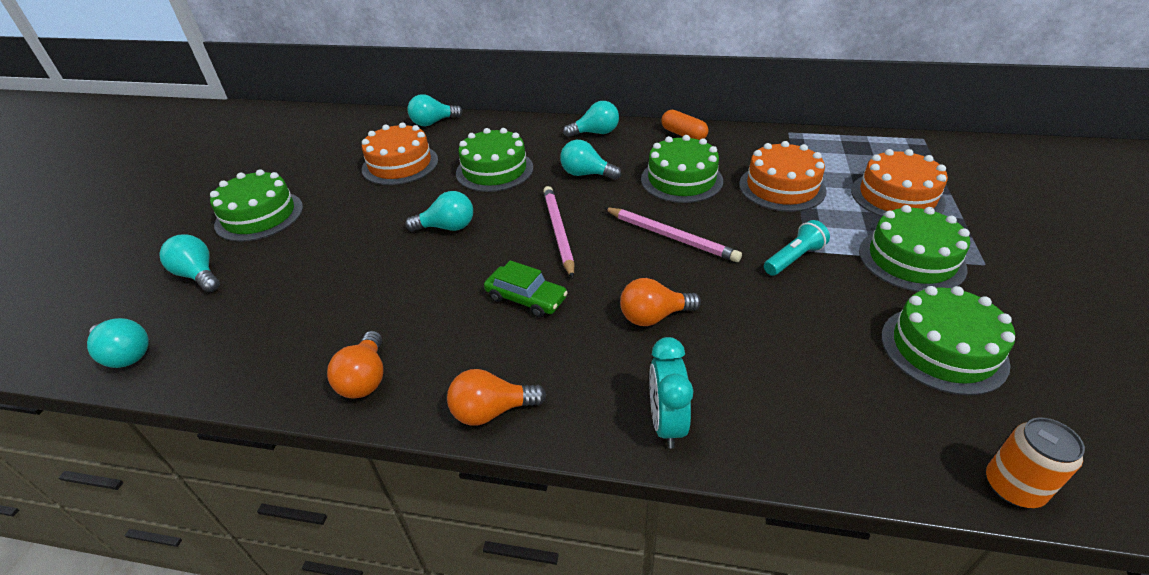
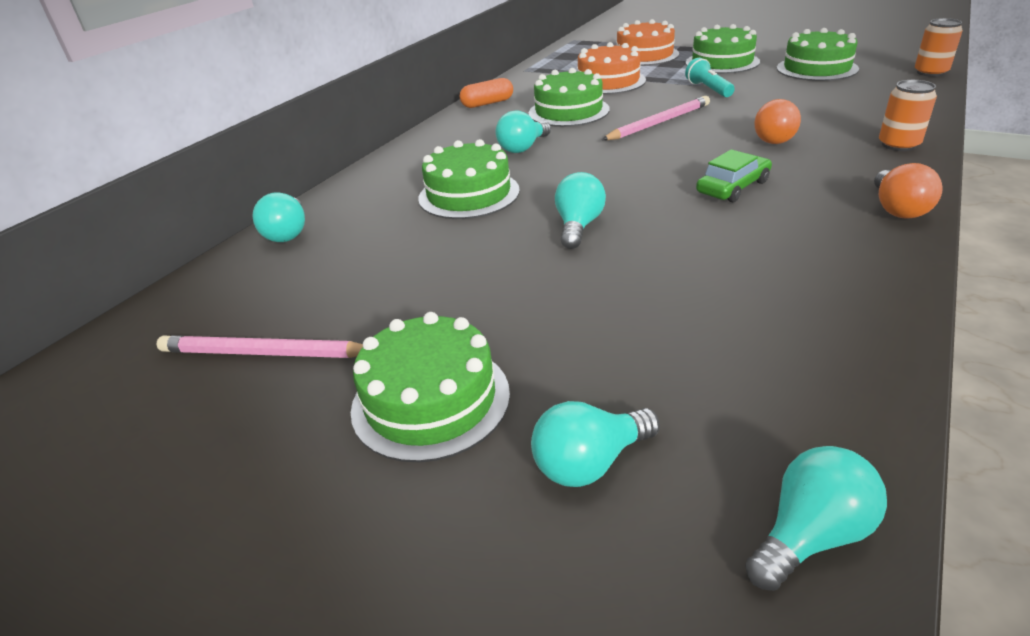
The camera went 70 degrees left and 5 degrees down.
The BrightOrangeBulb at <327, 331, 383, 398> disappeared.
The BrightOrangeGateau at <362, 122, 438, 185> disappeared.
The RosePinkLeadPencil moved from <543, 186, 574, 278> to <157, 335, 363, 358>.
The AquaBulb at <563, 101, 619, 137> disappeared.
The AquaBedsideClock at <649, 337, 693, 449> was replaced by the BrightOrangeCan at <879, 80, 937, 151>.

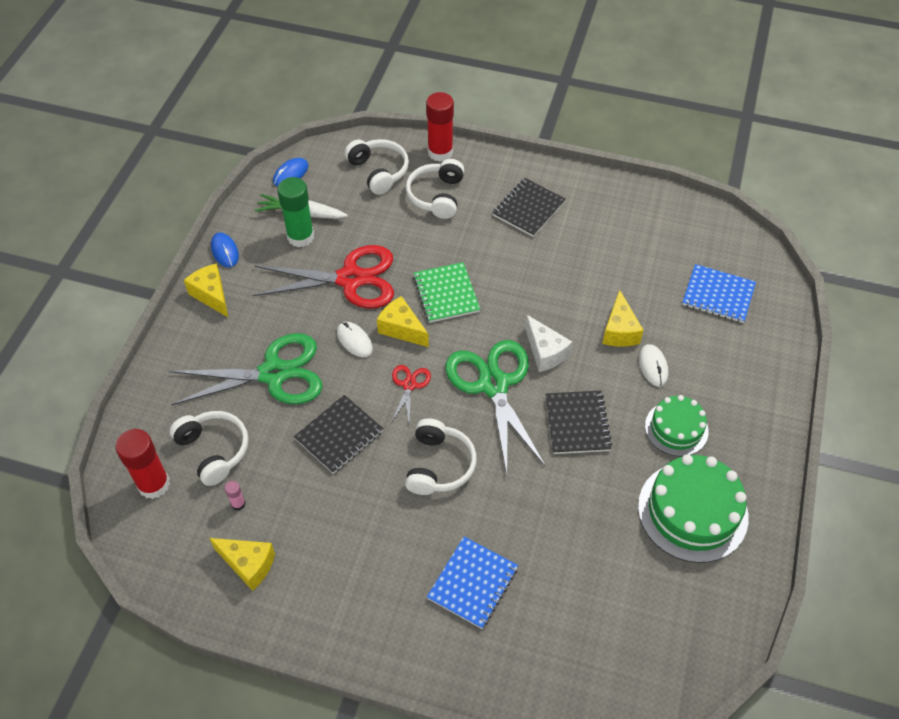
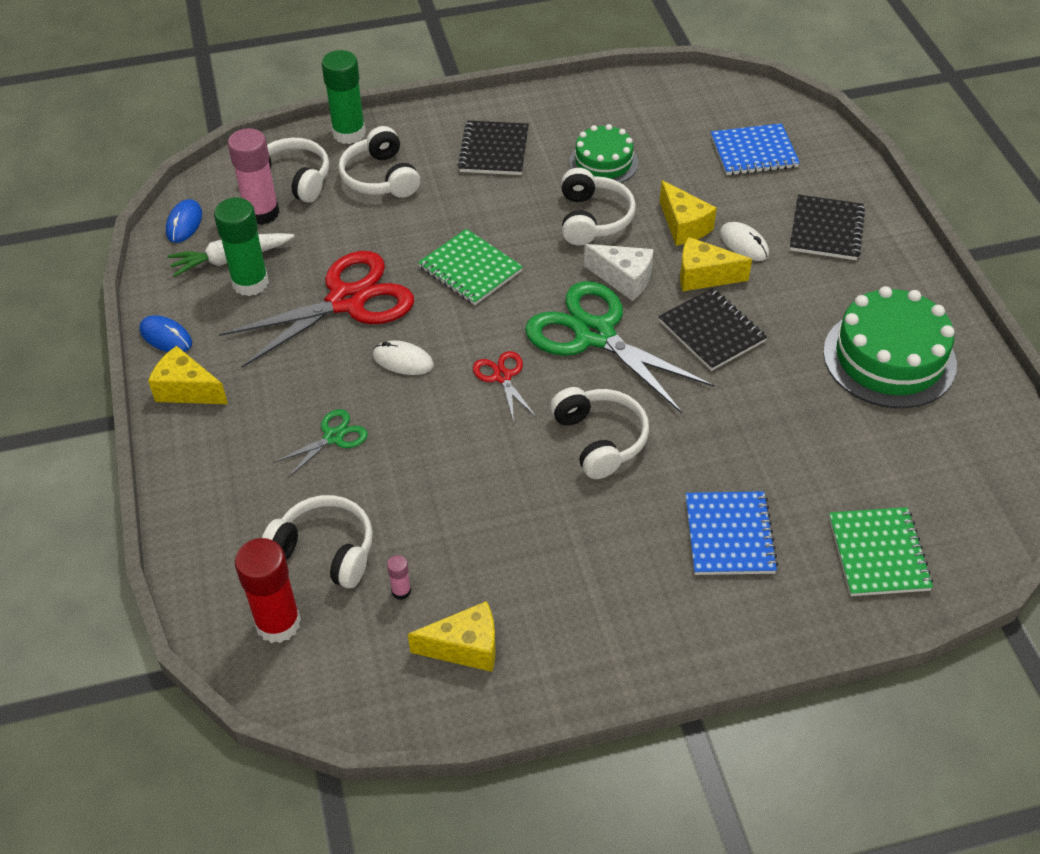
The camera went 30 degrees left and 5 degrees down.
The EmeraldShears at <169, 333, 322, 405> changed to 0.46 times the size.
The BlackNotebook moved from <294, 395, 383, 474> to <790, 194, 865, 260>.
The GoldenPieceOfCheese moved from <377, 296, 429, 347> to <680, 237, 752, 291>.
The ScarletStickOfGlue at <426, 92, 454, 162> became the EmeraldStickOfGlue at <321, 50, 366, 144>.
The EmeraldGateau moved from <645, 395, 709, 456> to <569, 124, 639, 183>.
The RosePinkStickOfGlue at <228, 128, 280, 225> appeared.
The PureWhiteHeadphones at <561, 168, 636, 245> appeared.
The EmeraldNotebook at <829, 507, 933, 596> appeared.

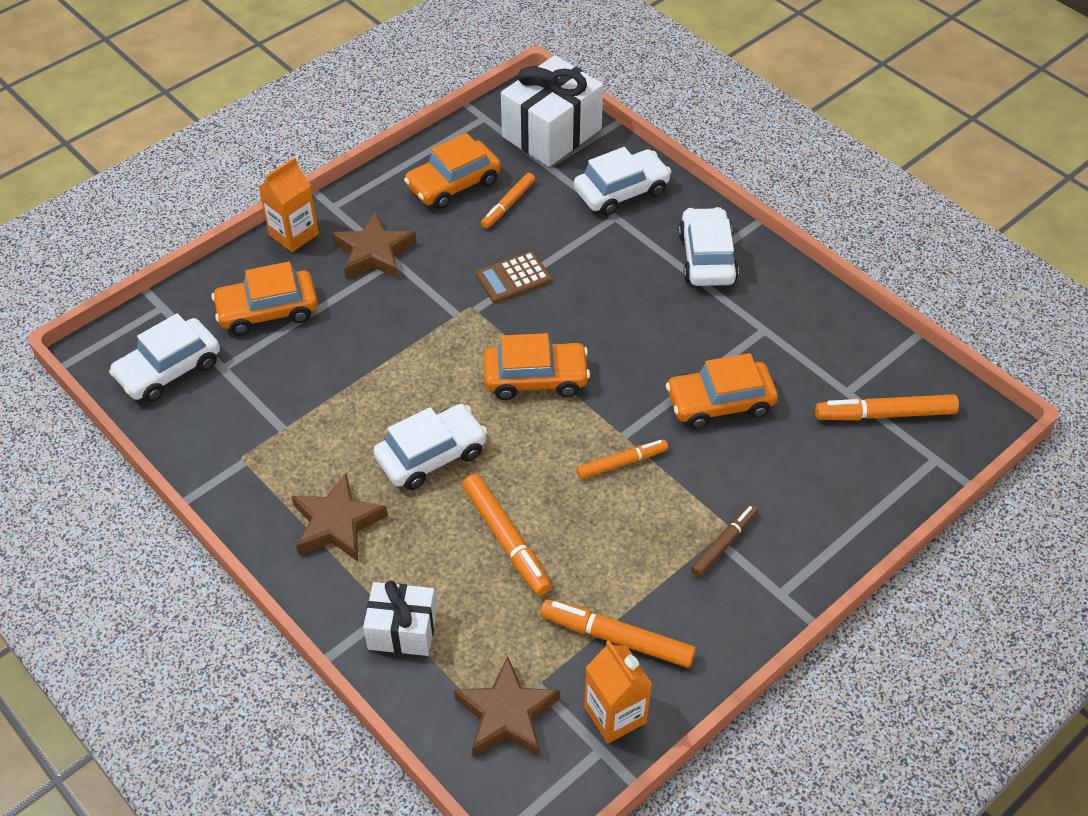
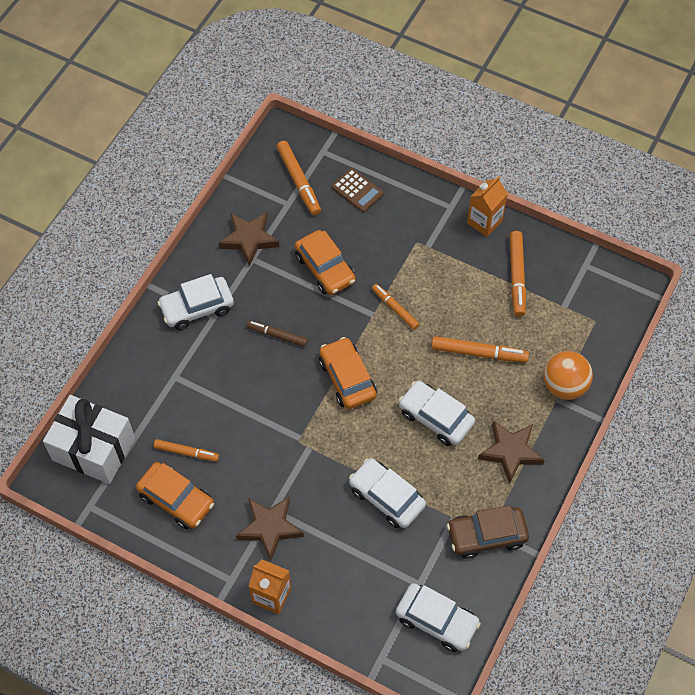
The camera went 110 degrees left and 10 degrees up.
The BrightOrangeToyCar at <211, 262, 318, 336> disappeared.
The PureWhiteGift at <363, 581, 437, 656> was replaced by the BrightOrangeBall at <544, 351, 593, 400>.
The DarkBrownFivePointedStar moved from <454, 656, 560, 757> to <219, 212, 279, 266>.
The BrightOrangeMarkerPen at <463, 474, 552, 596> turned 60 degrees clockwise.
The DarkBrownAddingMachine moved from <476, 251, 552, 303> to <331, 168, 384, 213>.
The PureWhiteToyCar moved from <574, 147, 671, 216> to <349, 458, 426, 528>.
The BrightOrangeMilkCarton moved from <584, 640, 652, 743> to <467, 176, 508, 237>.
The DarkBrownMarkerPen moved from <691, 504, 758, 577> to <246, 321, 308, 347>.
The DarkBrownToyCar at <447, 505, 529, 559> appeared.

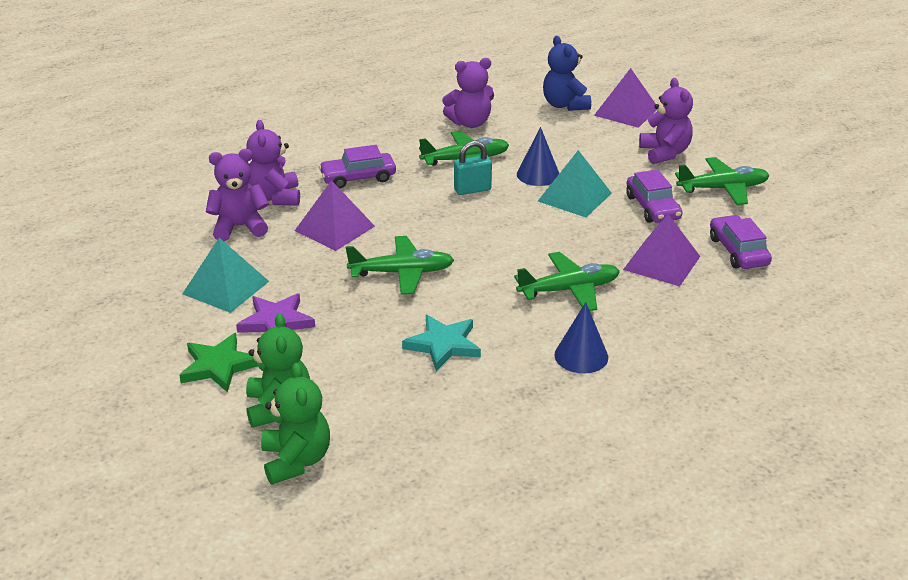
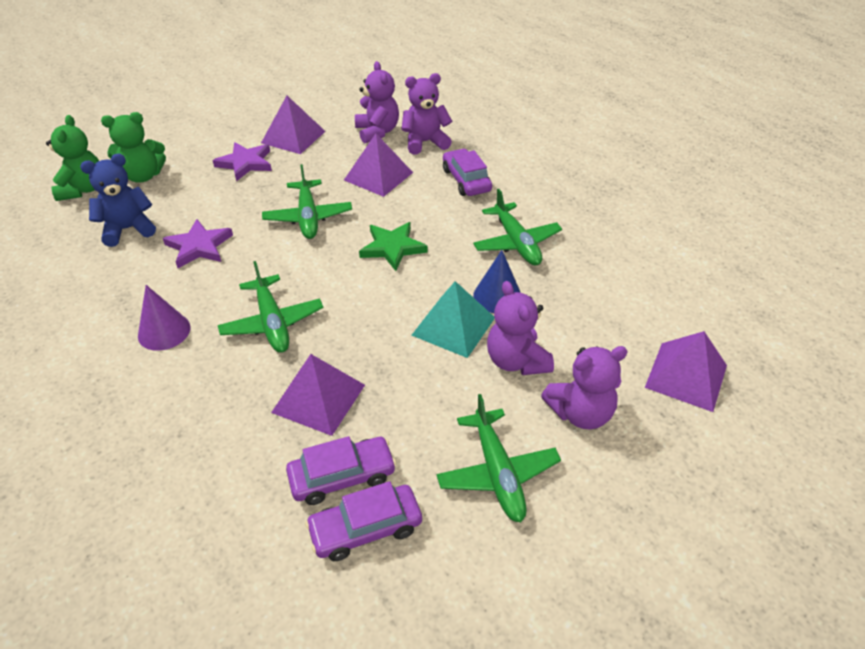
The camera went 85 degrees right and 10 degrees up.
The EmeraldFivePointedStar moved from <179, 333, 258, 392> to <359, 222, 428, 271>.
The AquaSolidPyramid at <182, 238, 269, 313> became the VioletSolidPyramid at <261, 96, 326, 154>.
The EmeraldTeddy at <261, 363, 330, 485> turned 75 degrees counterclockwise.
The AquaFivePointedStar at <402, 315, 481, 371> became the VioletFivePointedStar at <163, 219, 233, 268>.
The VioletTeddy moved from <442, 58, 494, 128> to <487, 281, 554, 375>.
The AquaPadlock at <454, 141, 492, 195> disappeared.
The RoyalBlueTeddy moved from <543, 36, 591, 111> to <80, 153, 156, 247>.
The RoyalBlueCone at <555, 302, 608, 374> became the VioletCone at <138, 285, 191, 351>.
The VioletToyCar moved from <626, 170, 682, 223> to <305, 481, 422, 561>.

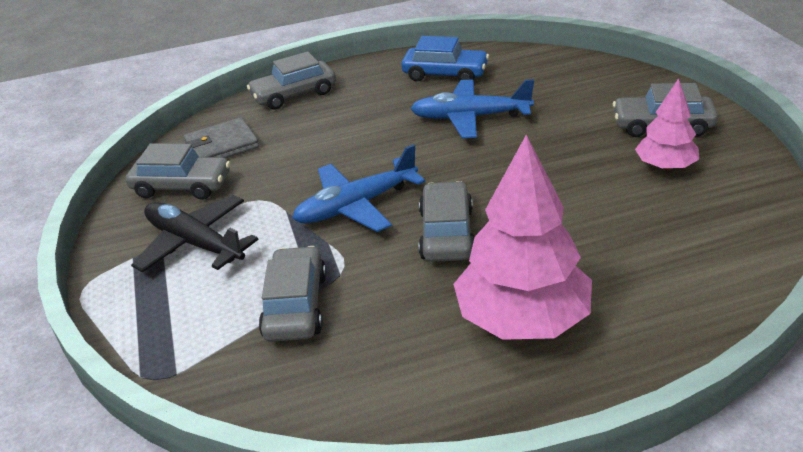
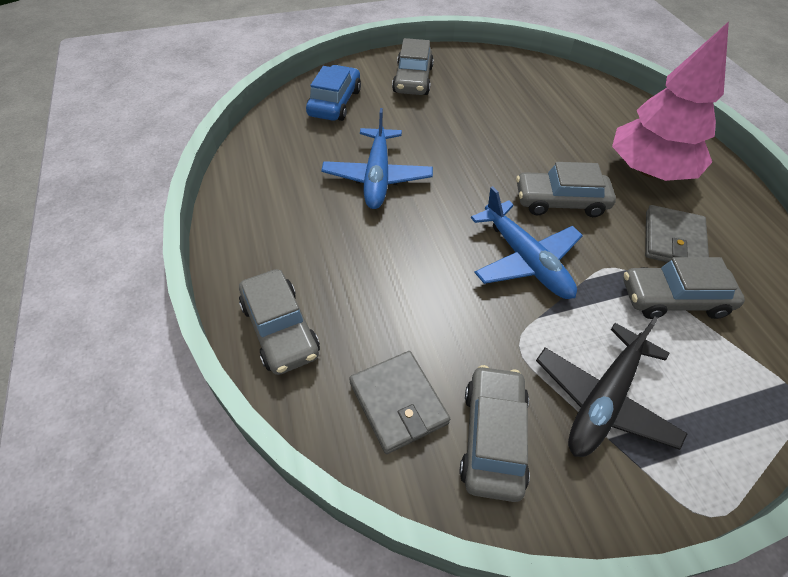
The camera went 95 degrees left and 15 degrees up.
The RoyalBlueToyCar moved from <401, 36, 489, 81> to <306, 65, 361, 121>.
The RosePinkTree at <635, 78, 699, 170> disappeared.
The AshGreyBillfold at <645, 205, 709, 262> appeared.

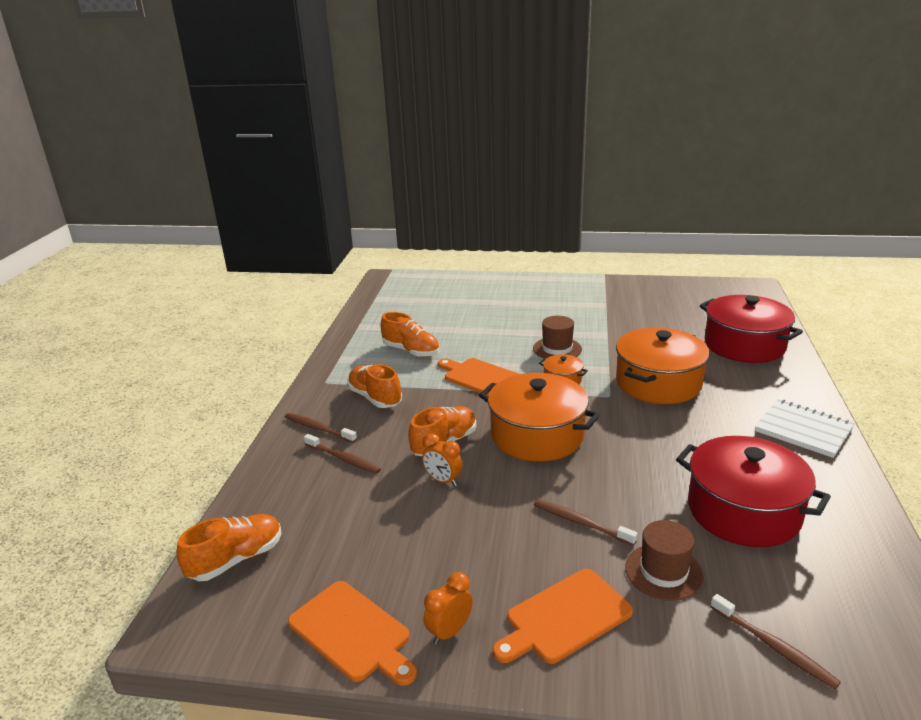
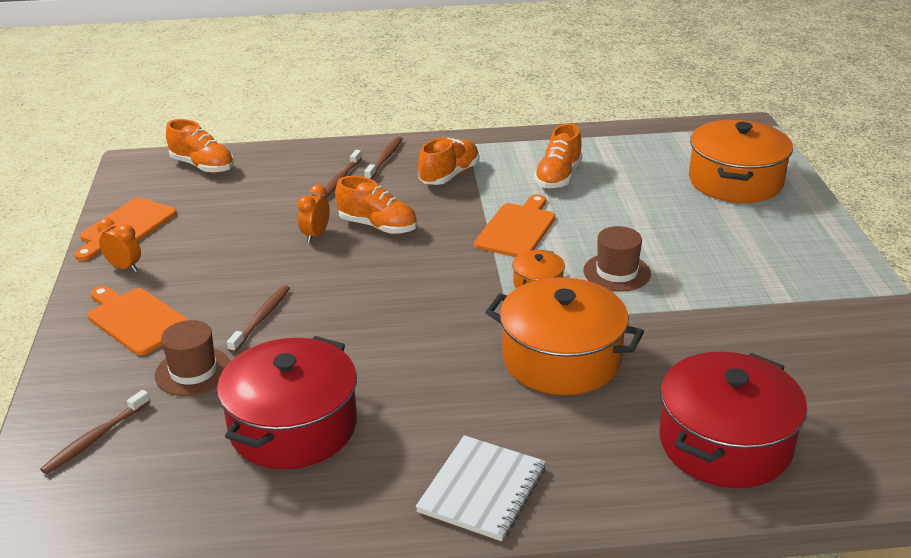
The camera went 75 degrees right and 5 degrees up.
The BrightOrangePot moved from <479, 373, 600, 462> to <689, 120, 793, 203>.

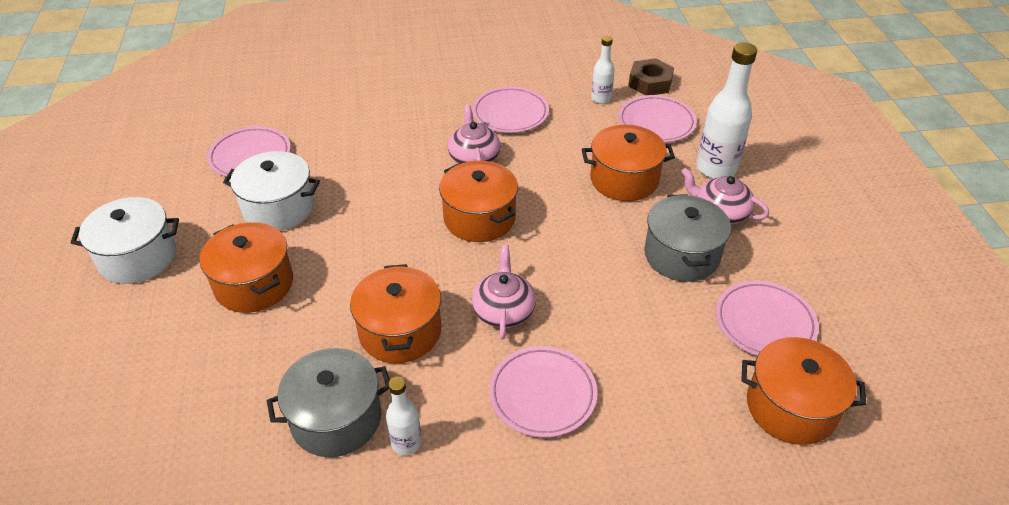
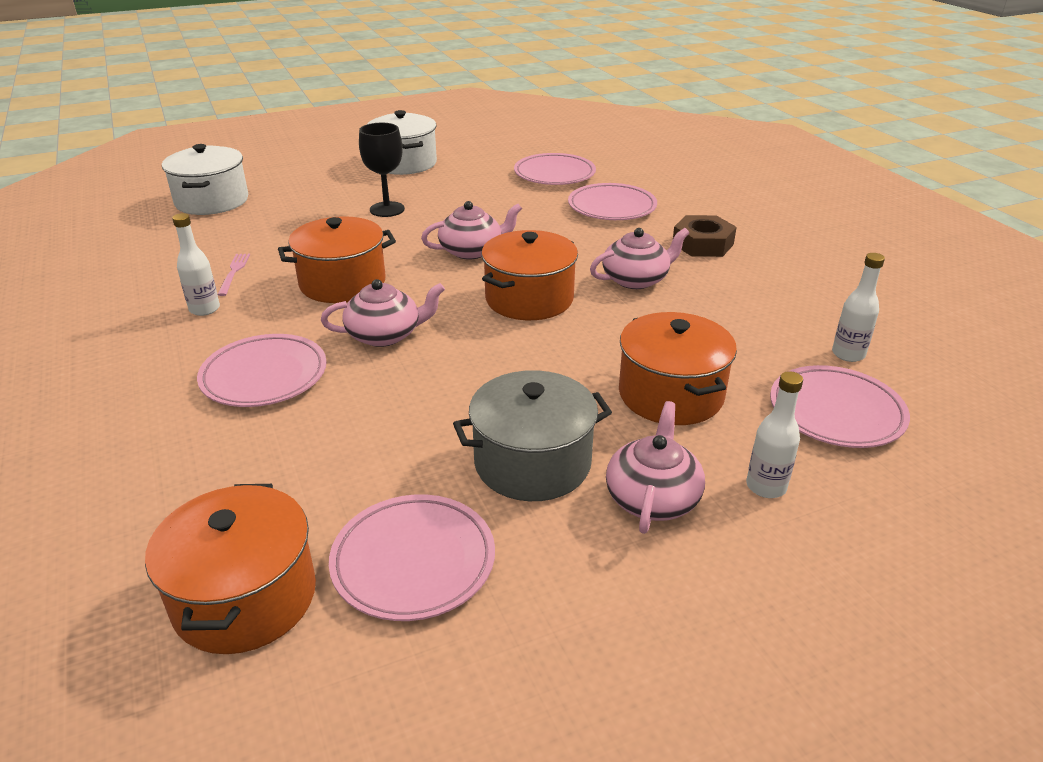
The camera went 75 degrees right and 10 degrees down.
The BrightOrangePot at <199, 222, 293, 313> was replaced by the BlackWineGlass at <359, 123, 405, 217>.
The PureWhitePot moved from <223, 151, 320, 231> to <162, 144, 248, 215>.
The AshGreyPot at <267, 348, 390, 457> was replaced by the RosePinkFork at <218, 254, 250, 296>.
The RosePinkFlatDish moved from <472, 86, 549, 133> to <568, 183, 657, 220>.
The DarkBrownHexagonNut moved from <628, 58, 674, 95> to <673, 215, 737, 257>.
The PureWhiteDrinkBottle at <696, 42, 757, 179> changed to 0.55 times the size.
The RosePinkChinaTeapot at <421, 201, 522, 259> appeared.

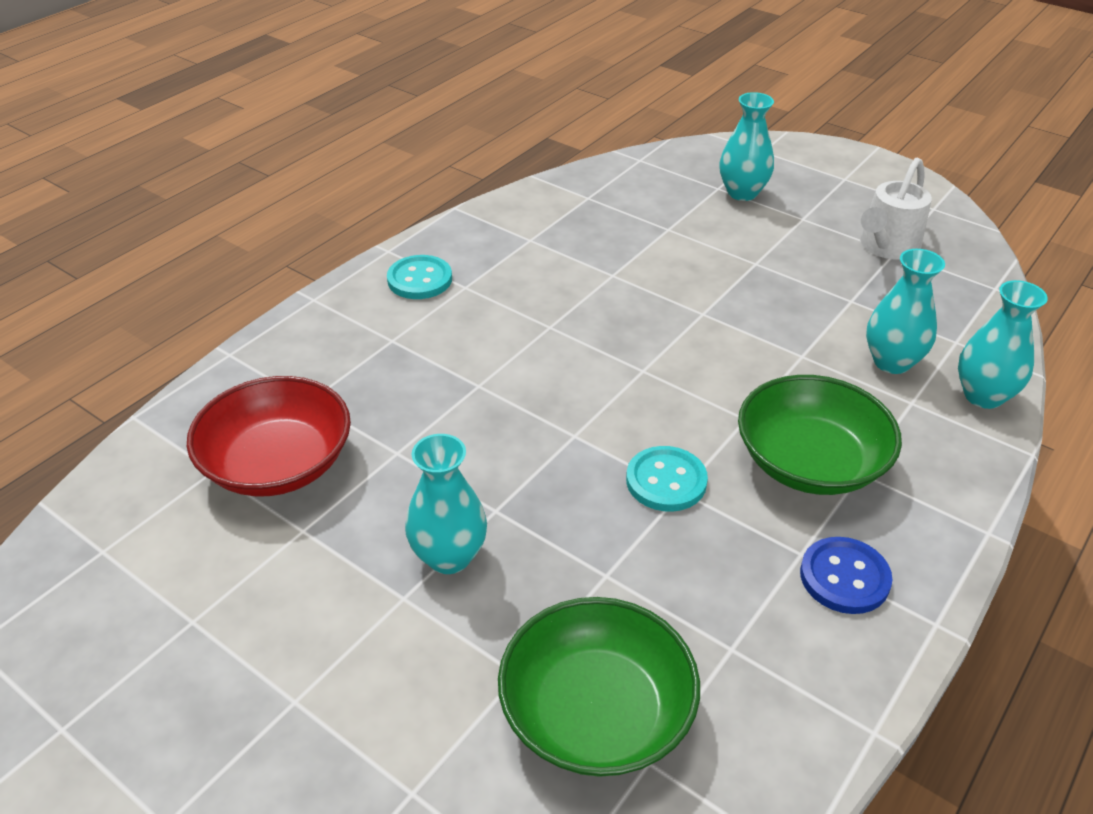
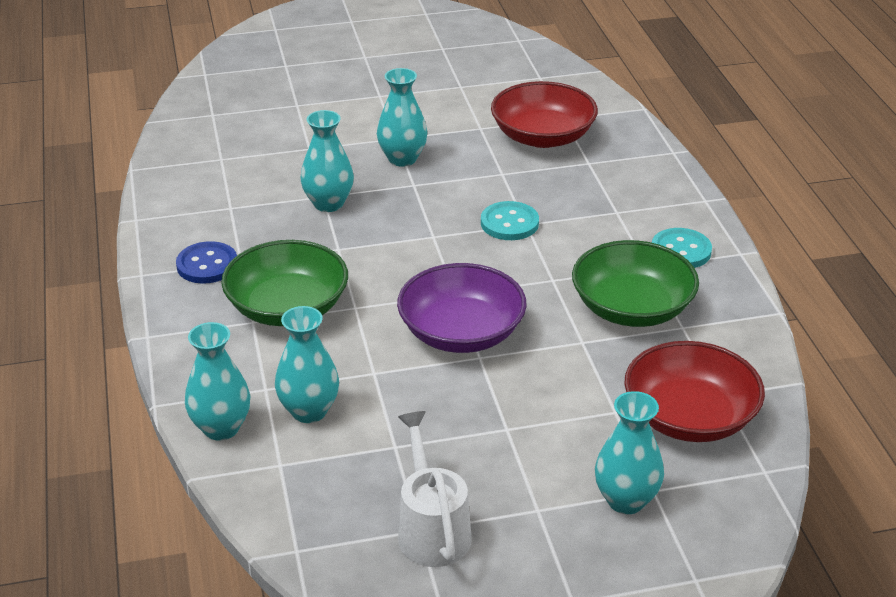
The camera went 130 degrees right and 5 degrees down.
The EmeraldServingBowl moved from <498, 597, 700, 777> to <572, 240, 699, 327>.
The AquaButton moved from <626, 446, 708, 512> to <481, 201, 539, 240>.
The AquaVase at <300, 110, 354, 212> appeared.
The VioletServingBowl at <397, 263, 527, 353> appeared.
The ScarletServingBowl at <625, 341, 765, 442> appeared.

